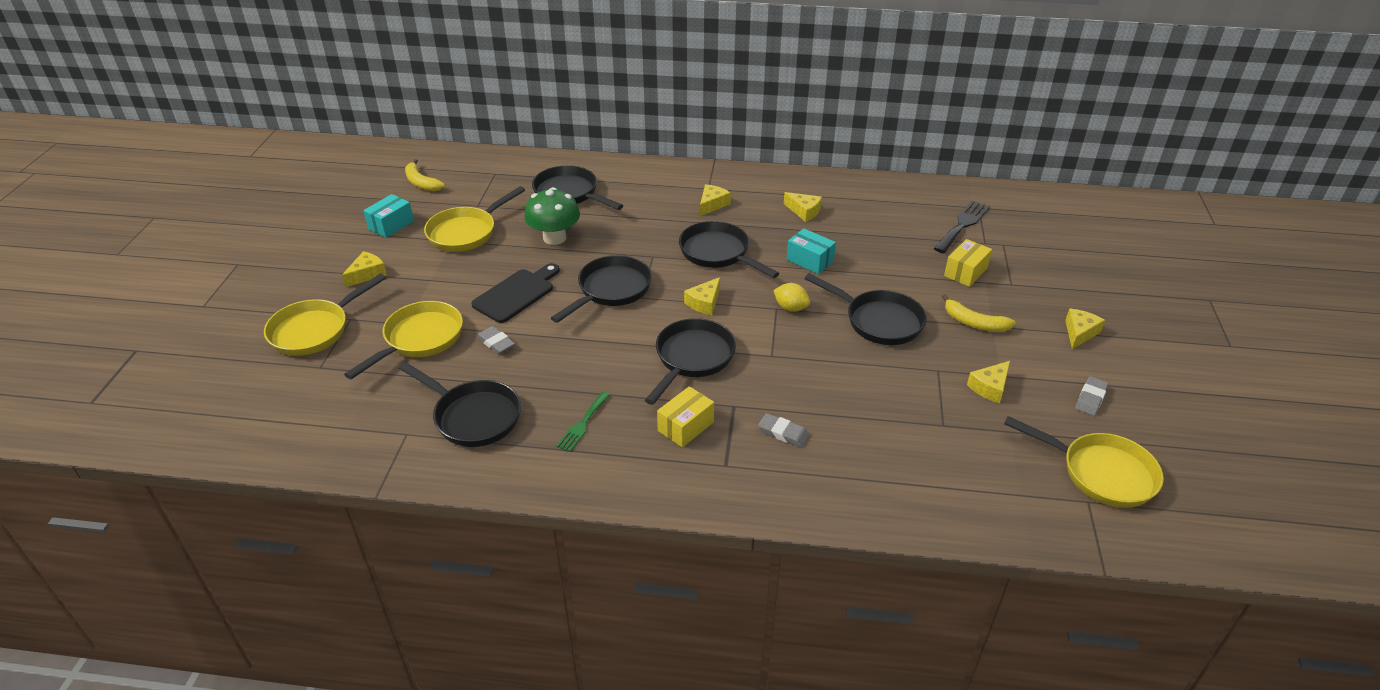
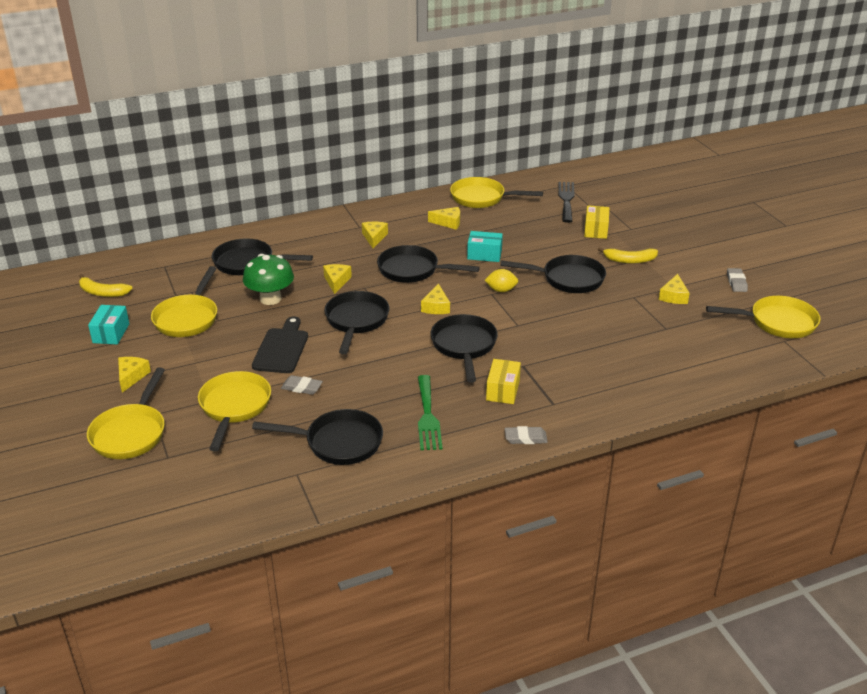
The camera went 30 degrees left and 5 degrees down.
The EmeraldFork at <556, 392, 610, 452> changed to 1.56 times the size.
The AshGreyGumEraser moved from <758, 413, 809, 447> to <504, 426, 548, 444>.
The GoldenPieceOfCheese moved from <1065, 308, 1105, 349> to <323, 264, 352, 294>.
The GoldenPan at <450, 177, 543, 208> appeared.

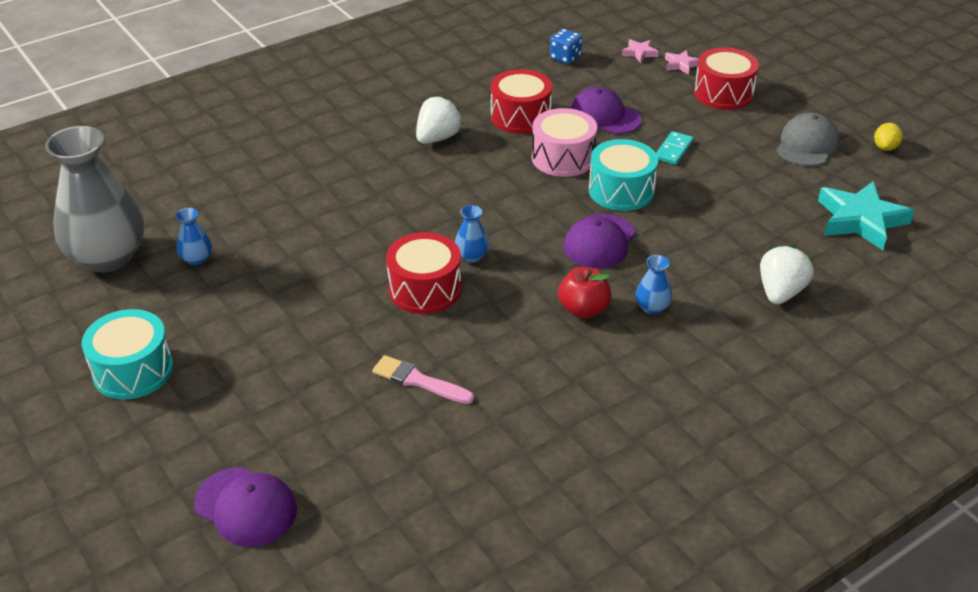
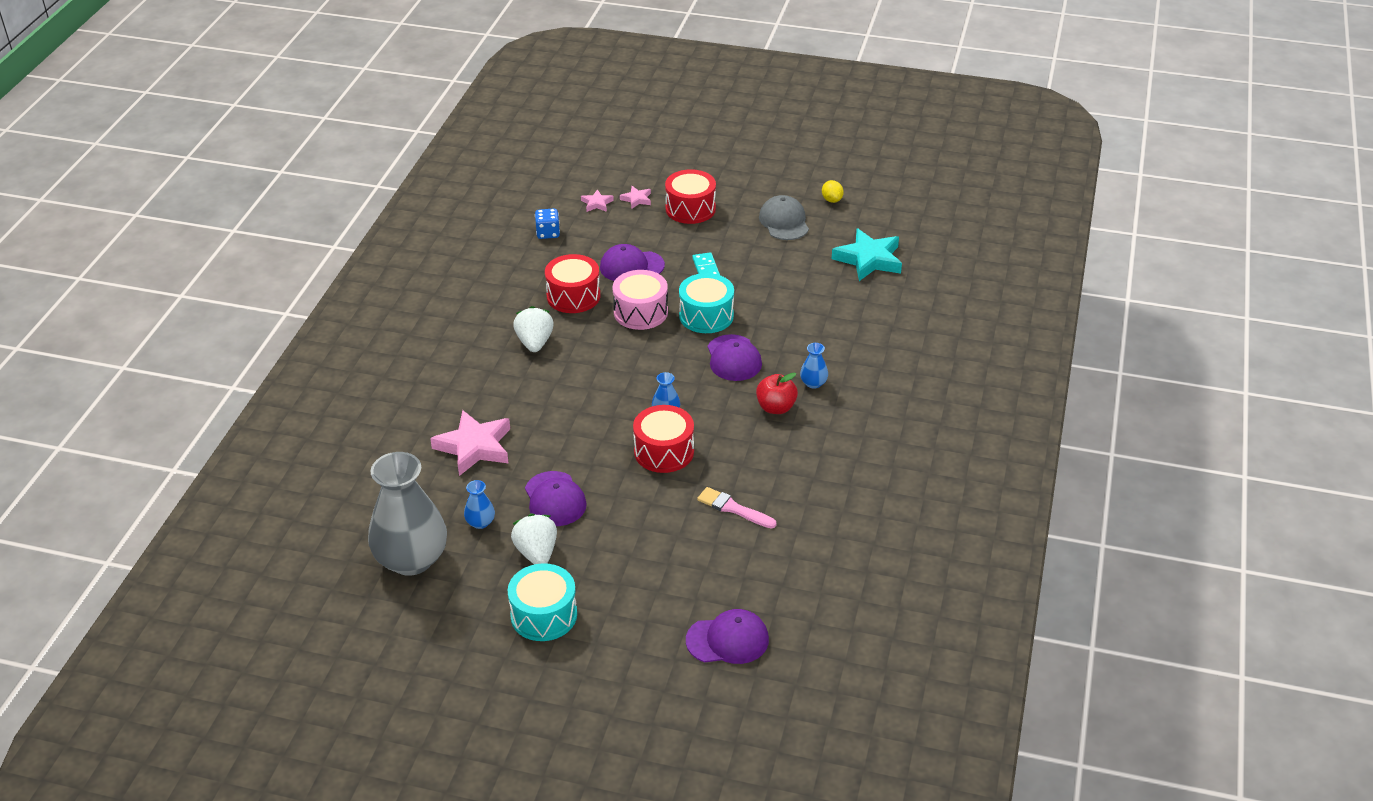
The camera went 40 degrees left and 0 degrees up.
The RosePinkPaintbrush at <372, 355, 474, 404> turned 45 degrees clockwise.
The PureWhiteBerry moved from <760, 245, 814, 304> to <511, 514, 557, 564>.
The RosePinkFivePointedStar at <430, 410, 510, 476> appeared.
The VioletBaseballCap at <525, 471, 587, 526> appeared.

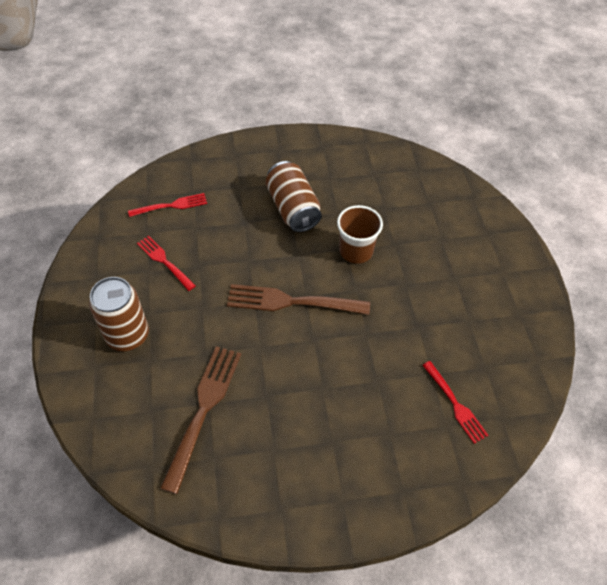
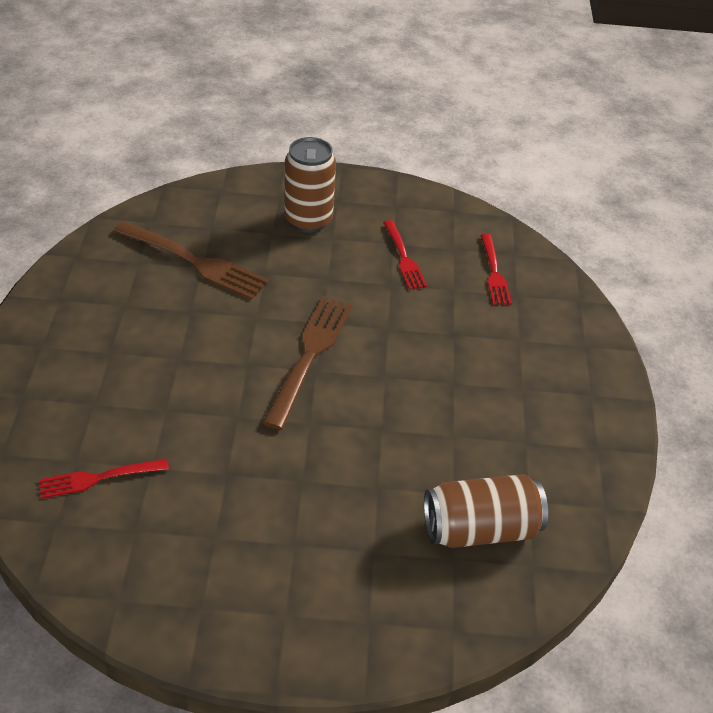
The camera went 100 degrees right and 10 degrees down.
The ScarletFork at <137, 236, 196, 291> turned 105 degrees clockwise.
The DarkBrownCan moved from <266, 161, 322, 232> to <424, 474, 548, 548>.
The DarkBrownCup at <337, 205, 383, 264> disappeared.

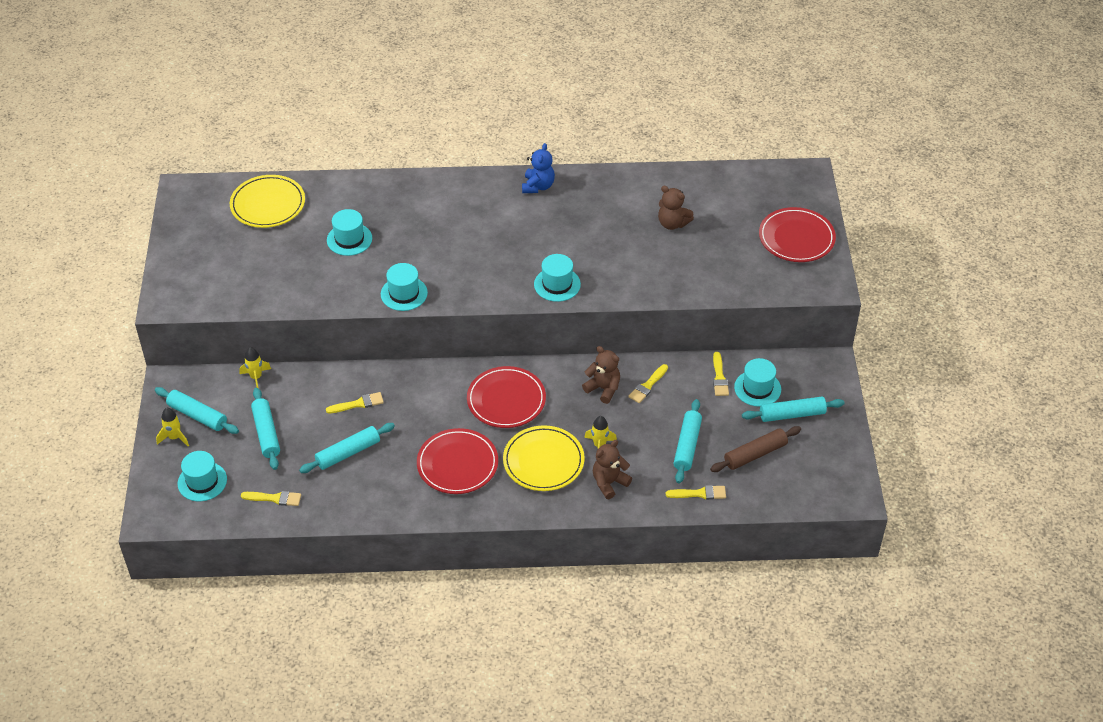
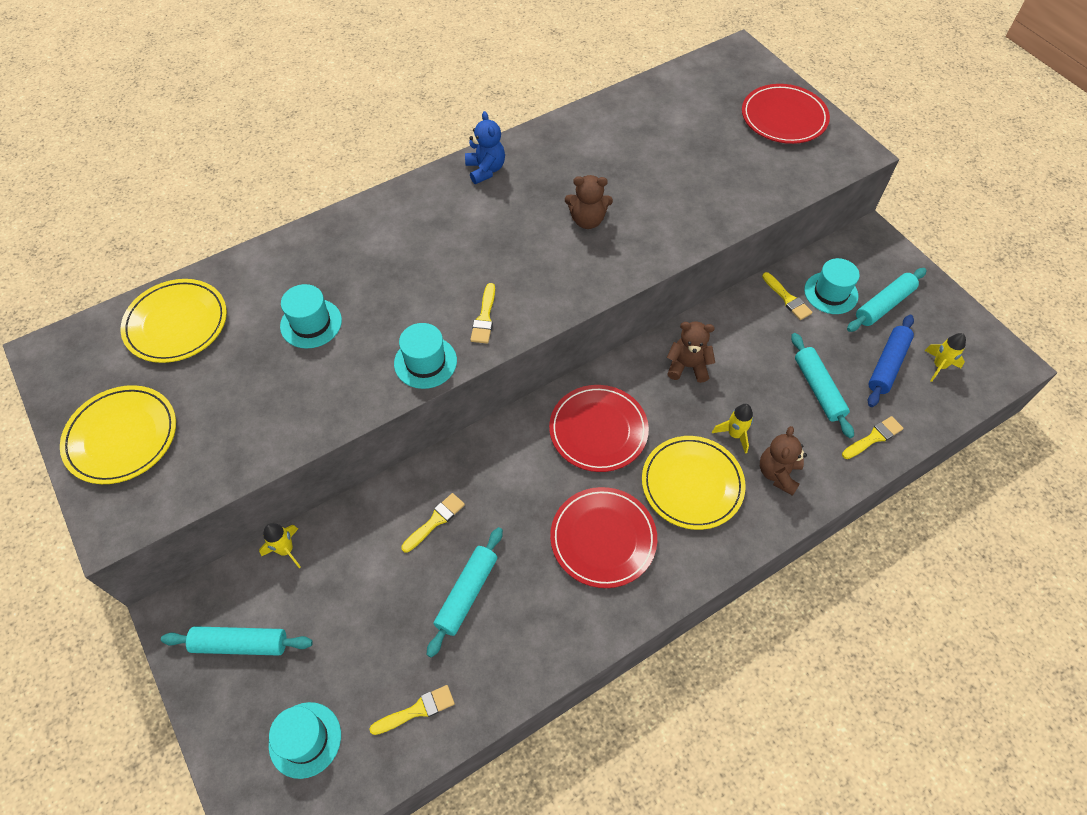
The camera went 30 degrees left and 10 degrees up.
The GoldenToyRocket moved from <156, 408, 189, 446> to <924, 333, 966, 382>.
The AquaRollingPin at <251, 388, 280, 470> disappeared.
The AquaHat at <534, 254, 581, 302> disappeared.
The GoldenPaintbrush moved from <629, 364, 668, 403> to <470, 283, 495, 344>.
The DarkBrownTeddy moved from <658, 186, 694, 230> to <565, 175, 613, 229>.
The DarkBrownRollingPin at <710, 426, 801, 472> became the RoyalBlueRollingPin at <868, 315, 914, 407>.
The GoldenFlatDish at <60, 385, 176, 484> appeared.

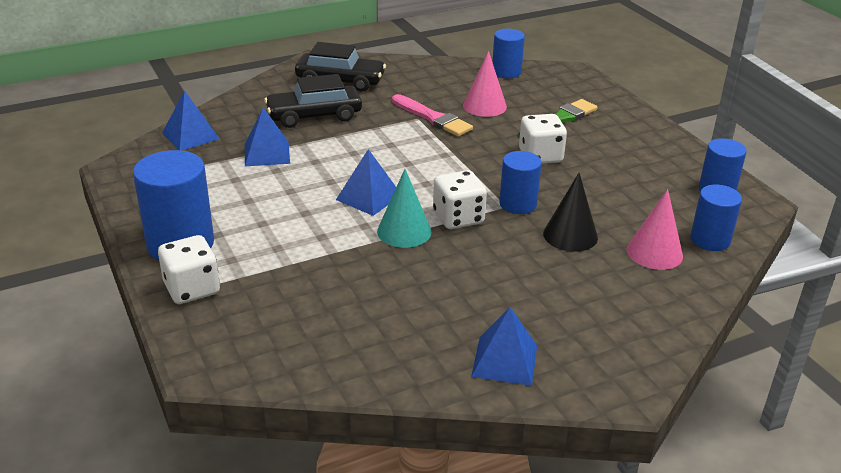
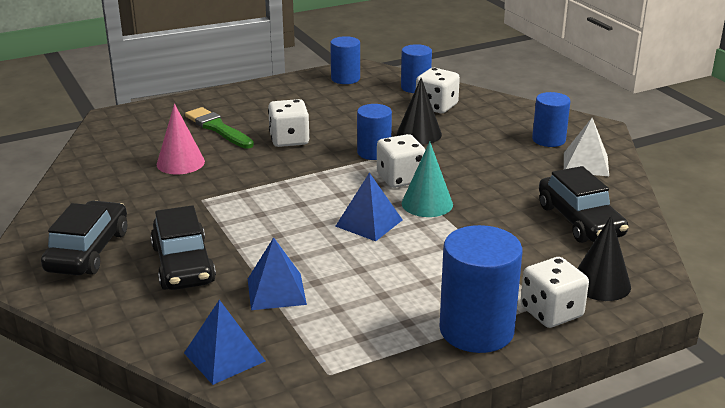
The camera went 90 degrees left and 5 degrees down.
The RosePinkPaintbrush at <392, 94, 473, 136> disappeared.
The RoyalBlueSolidPyramid at <471, 307, 537, 386> became the PureWhiteSolidPyramid at <564, 118, 609, 176>.
The RoyalBlueCylinder moved from <492, 29, 525, 78> to <532, 92, 571, 147>.
The RosePinkCone at <627, 189, 683, 270> was replaced by the PureWhiteGameDie at <416, 68, 460, 113>.
The BlackToyCar at <539, 166, 628, 243> appeared.
The BlackCone at <577, 215, 631, 301> appeared.

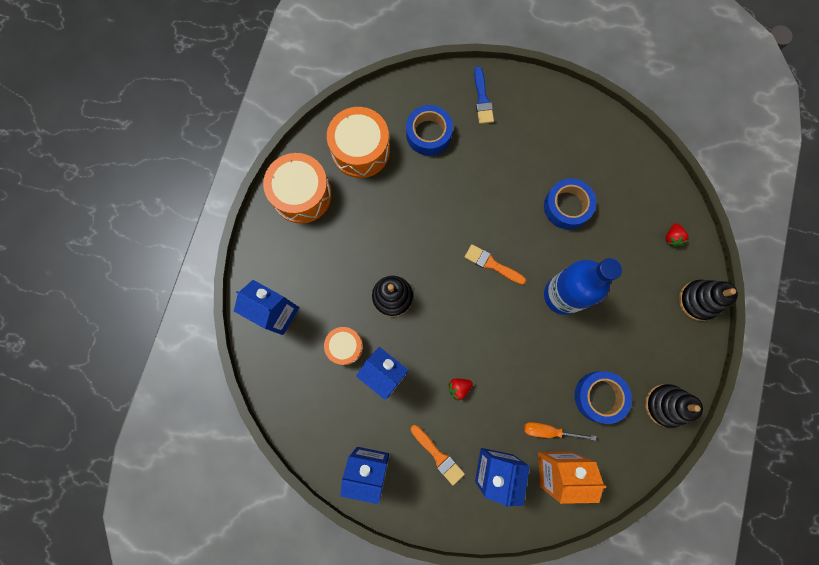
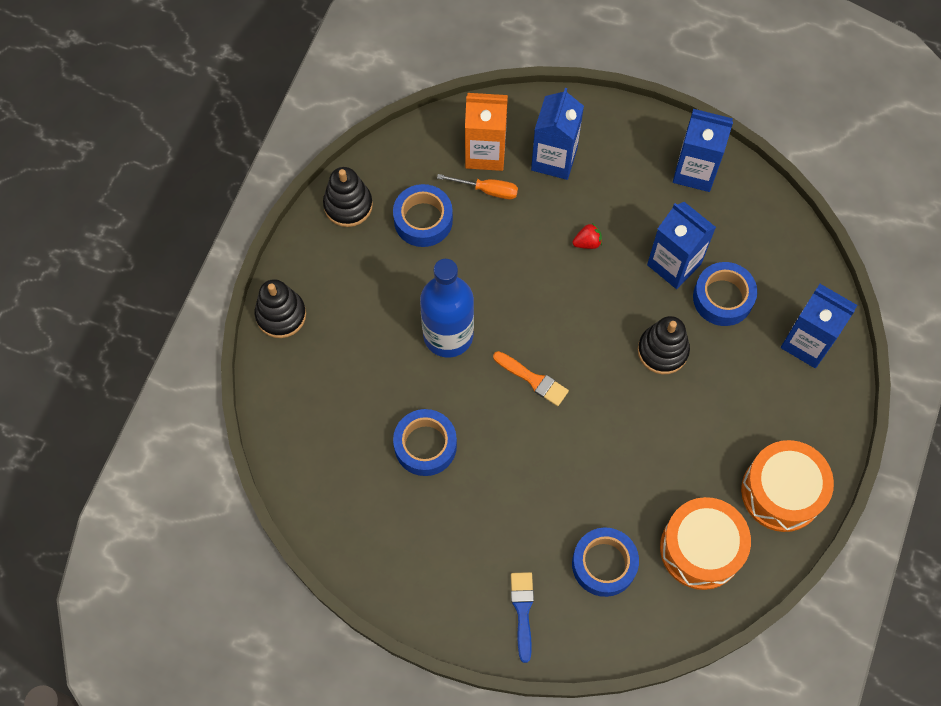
The camera went 175 degrees left and 10 degrees down.
The BrightOrangeDrum at <324, 327, 363, 365> was replaced by the RoyalBlueTape at <693, 262, 757, 326>.
The BrightOrangePaintbrush at <411, 425, 465, 485> disappeared.
The ScarletBerry at <666, 223, 689, 247> disappeared.

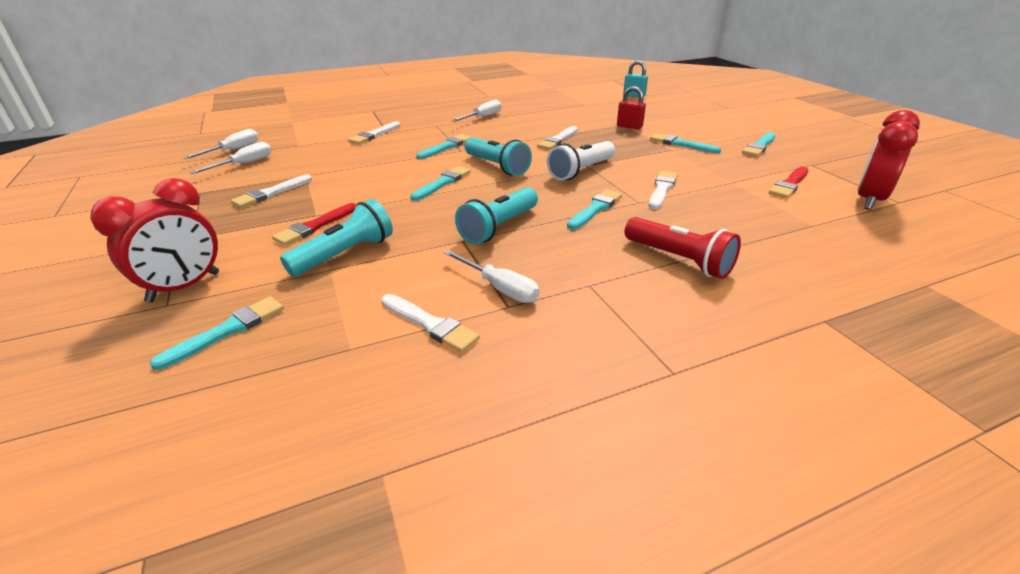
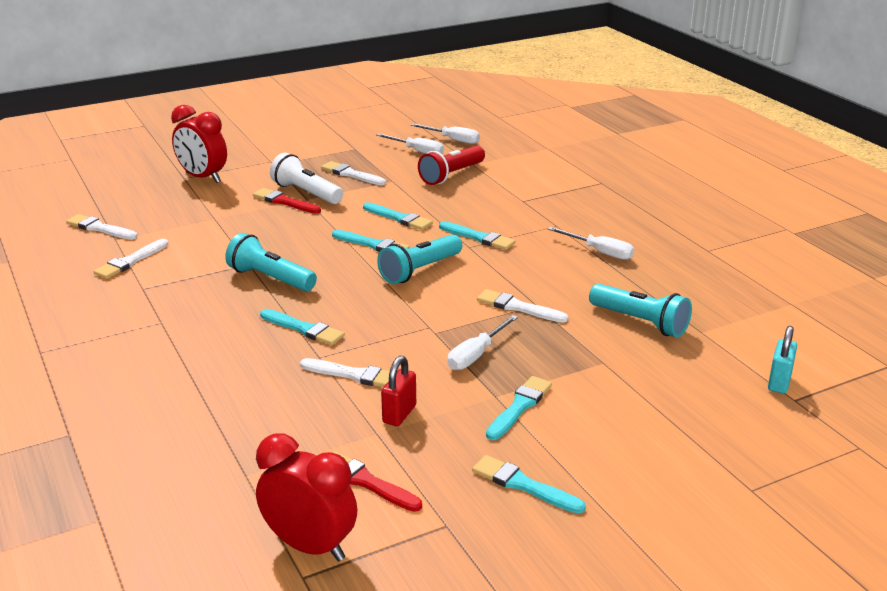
The camera went 85 degrees right and 5 degrees down.
The AquaPaintbrush moved from <149, 296, 284, 370> to <363, 202, 433, 230>.
The AquaPocketTorch moved from <280, 199, 393, 277> to <589, 284, 692, 338>.
The PureWhitePaintbrush moved from <348, 121, 401, 144> to <66, 214, 137, 240>.
The PureWhiteFlatScrewdriver moved from <443, 250, 539, 303> to <447, 315, 518, 370>.
The PureWhitePocketTorch moved from <547, 141, 615, 181> to <270, 153, 343, 204>.
The ScarletPadlock moved from <617, 86, 646, 129> to <381, 356, 416, 426>.
The ScarletPocketTorch moved from <625, 217, 741, 279> to <418, 146, 485, 185>.

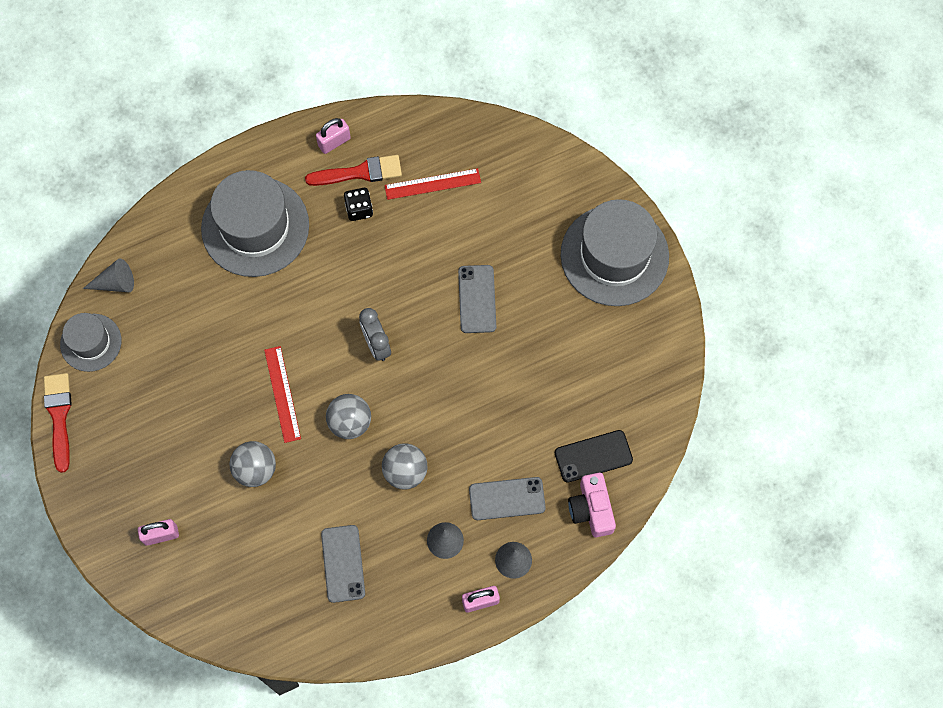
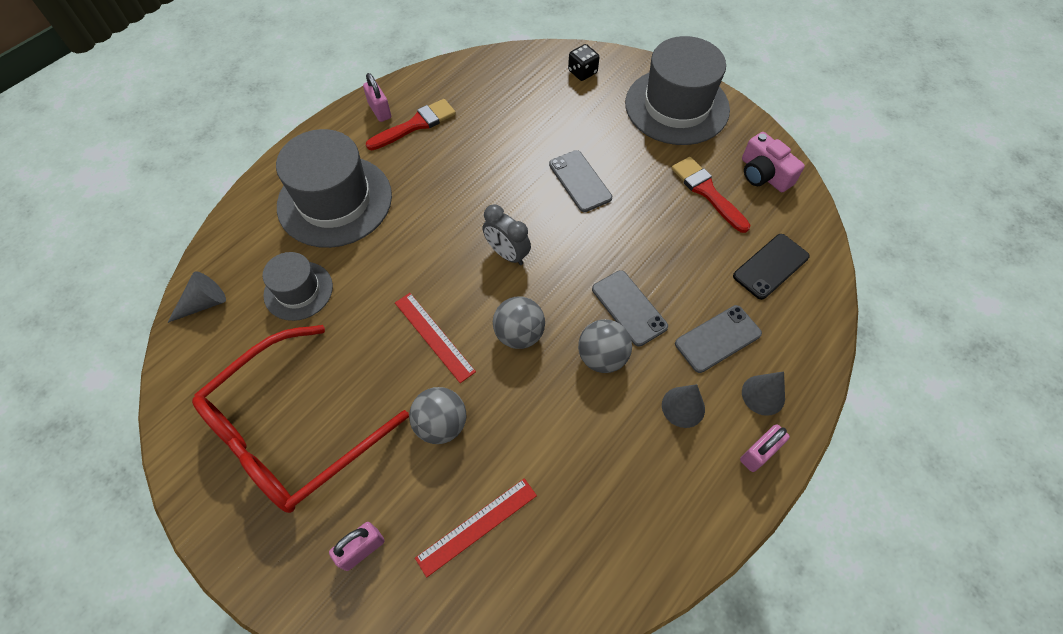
The camera went 25 degrees left and 10 degrees down.
The ScarletPaintbrush moved from <44, 373, 72, 473> to <671, 157, 750, 233>.
The AshGreyHat moved from <60, 313, 122, 372> to <262, 252, 333, 321>.
The RosePinkPadlock at <316, 118, 351, 154> turned 60 degrees counterclockwise.
The AshGreySmartphone moved from <321, 525, 365, 603> to <592, 270, 668, 347>.
The BlackGameDie moved from <344, 188, 373, 221> to <568, 44, 599, 81>.
The ScarletMeasuringStick moved from <384, 168, 481, 200> to <415, 478, 537, 577>.
The RosePinkCamera moved from <568, 473, 616, 537> to <742, 132, 805, 192>.
The ScarletGlasses at <192, 325, 409, 513> appeared.

